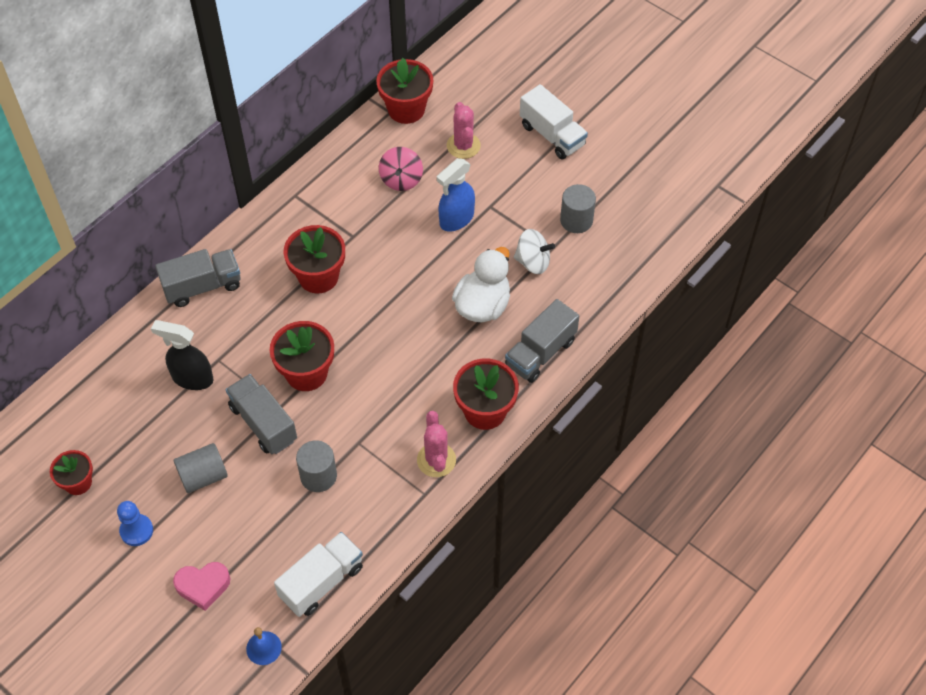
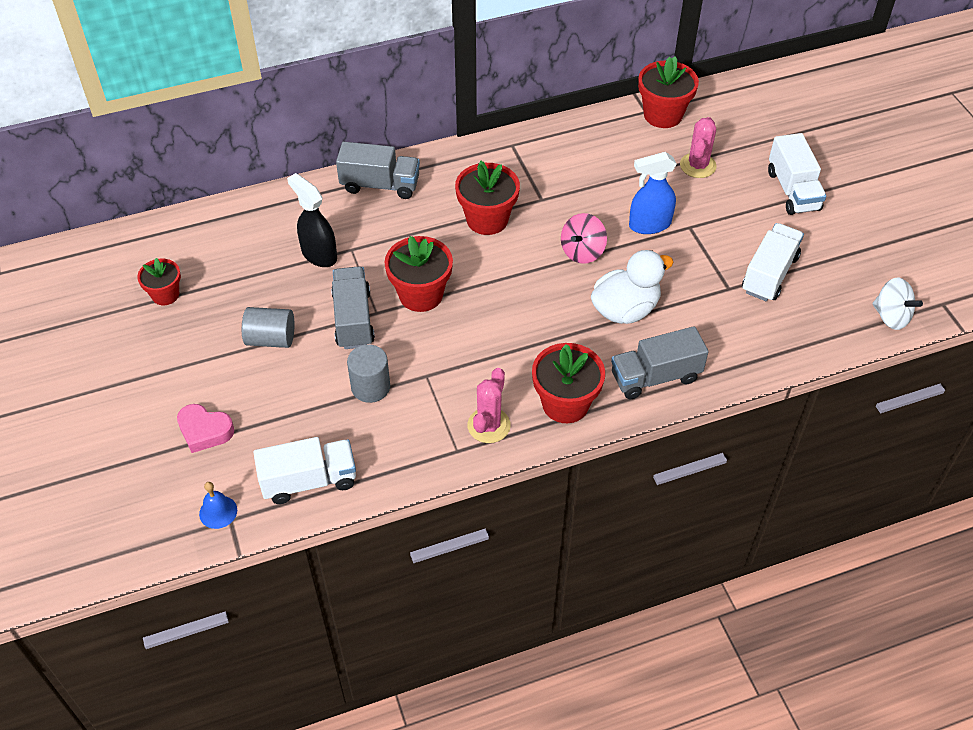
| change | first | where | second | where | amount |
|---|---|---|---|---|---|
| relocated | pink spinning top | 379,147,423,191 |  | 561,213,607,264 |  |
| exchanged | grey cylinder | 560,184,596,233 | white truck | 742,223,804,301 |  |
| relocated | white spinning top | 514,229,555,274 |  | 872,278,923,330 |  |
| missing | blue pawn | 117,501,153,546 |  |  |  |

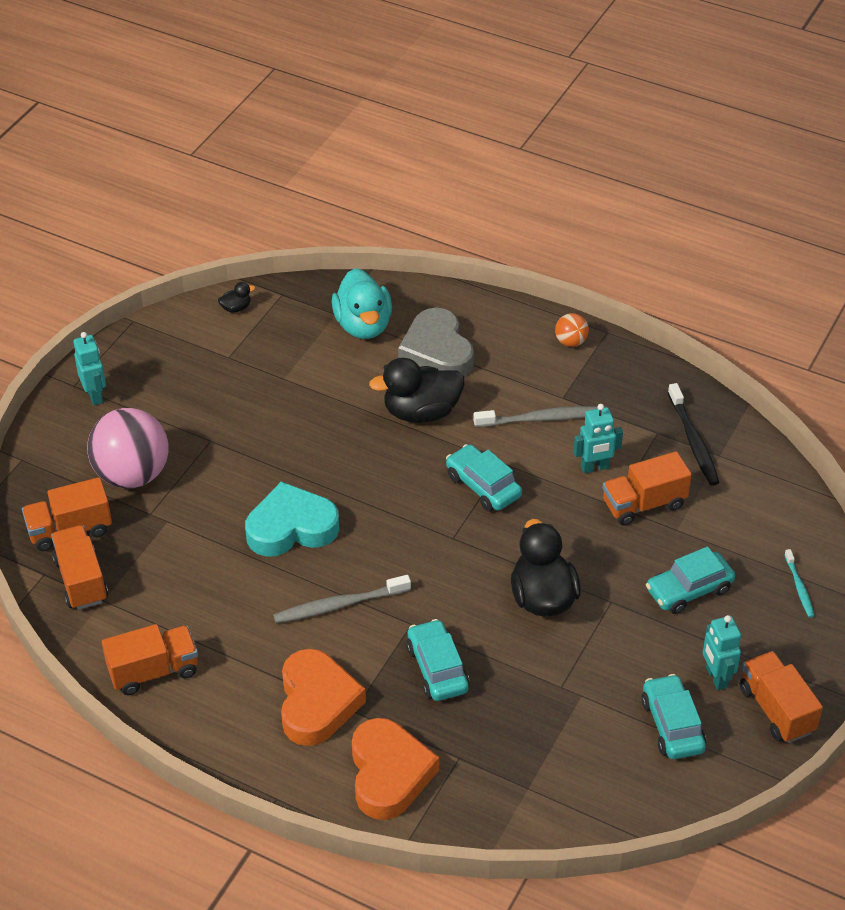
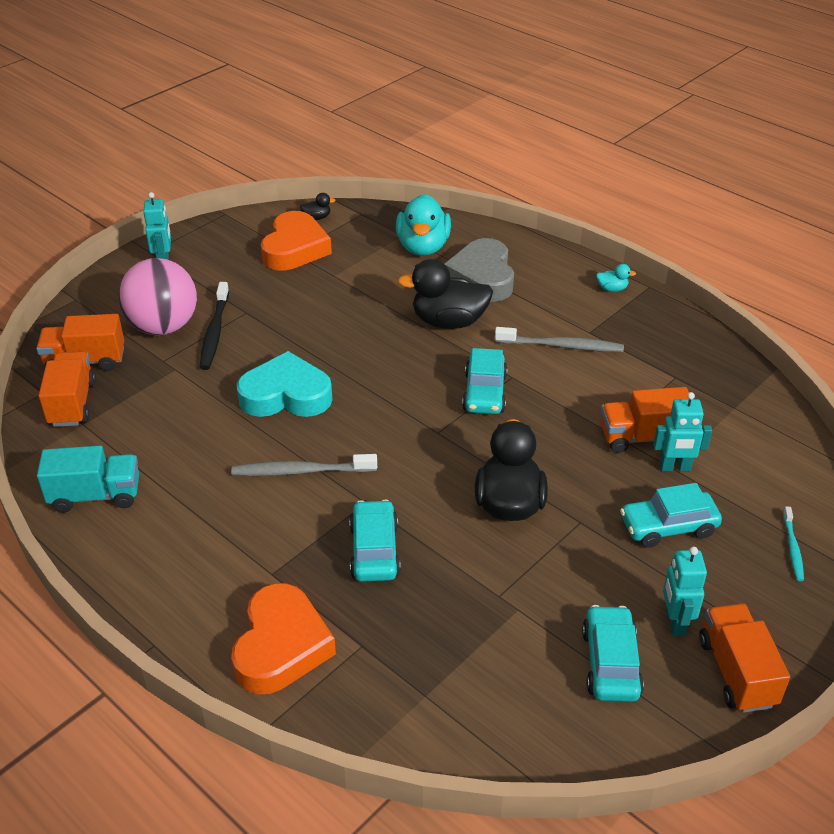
| change | first | where | second | where | amount |
|---|---|---|---|---|---|
| colour | orange truck | 102,624,198,695 | turquoise truck | 37,446,139,513 |  |
| relocated | black toothbrush | 668,383,720,486 |  | 200,282,229,370 |  |
| relocated | orange heart | 281,649,366,746 |  | 261,211,332,271 |  |
| spun | turquoise car | 446,444,522,512 |  | 462,348,508,414 | 150 degrees counterclockwise |
| exchanged | orange ball | 555,313,589,347 | turquoise duck | 596,264,636,292 |  |
| relocated | turquoise robot | 573,404,623,473 |  | 653,392,712,471 |  |

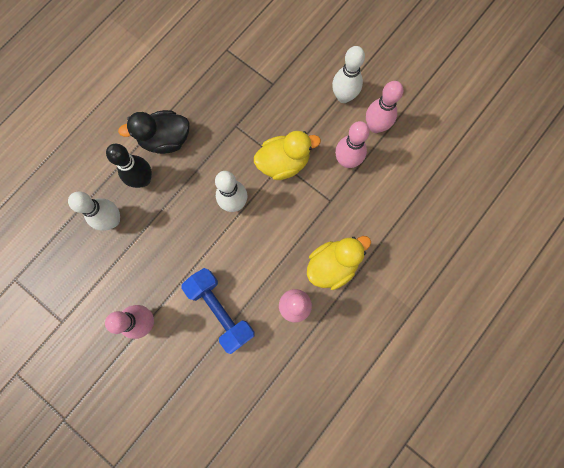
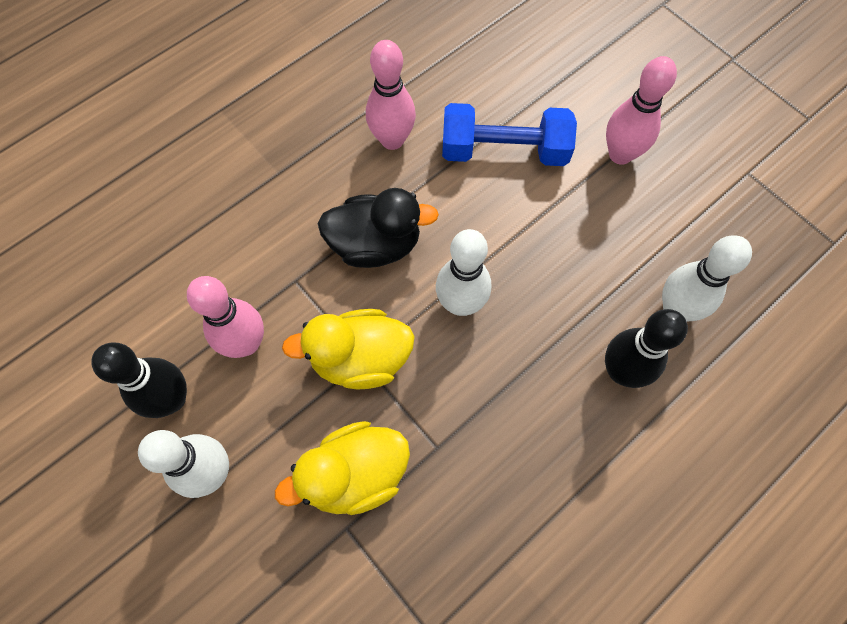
| change | first | where | second | where | amount |
|---|---|---|---|---|---|
| colour | pink bowling pin | 366,81,403,133 | black bowling pin | 91,343,187,418 |  |
| relocated | yellow duck | 307,236,371,290 |  | 275,421,410,515 |  |
| relocated | black duck | 118,110,190,154 |  | 317,188,439,268 |  |
| spun | blue dumbbell | 181,268,255,354 |  | 442,103,577,166 | 60 degrees counterclockwise |

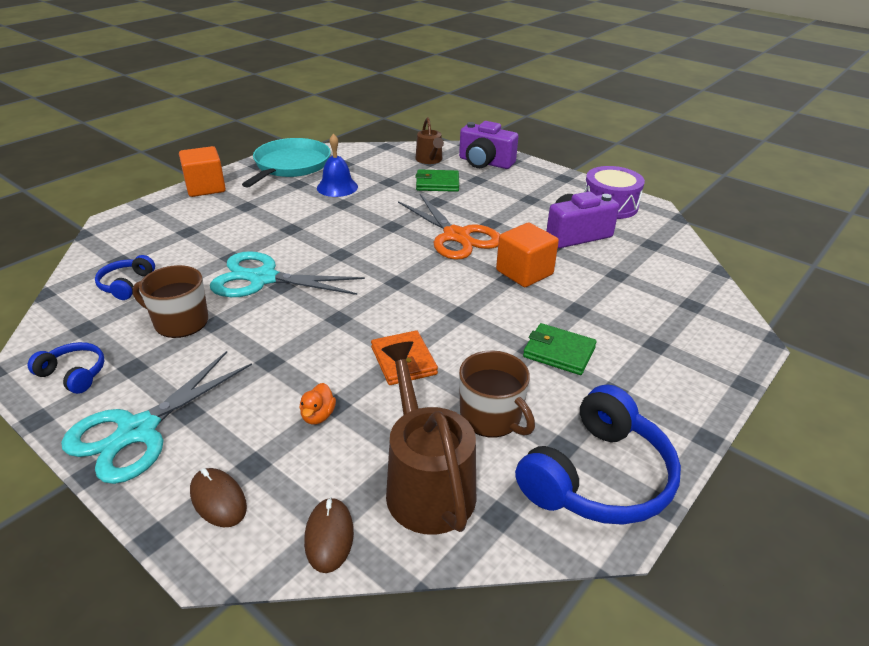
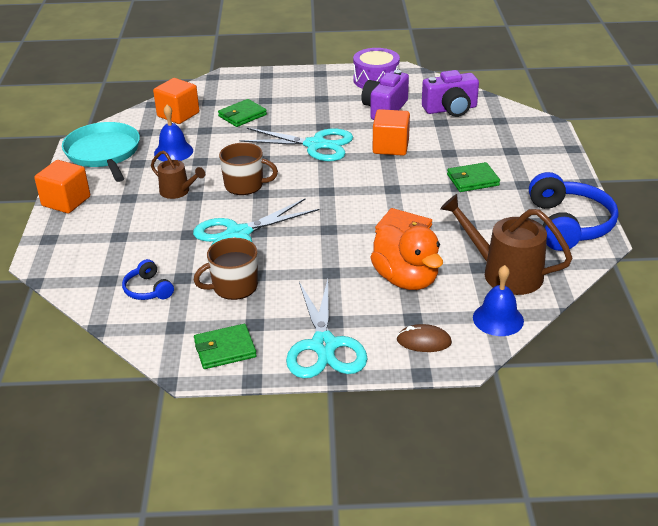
| change | first | where | second | where | amount |
|---|---|---|---|---|---|
| relocated | brown watering can | 415,117,444,164 |  | 151,150,205,199 |  |
| appeared |  |  | orange cube | 153,78,199,124 |  |
| exchanged | blue headphones | 28,342,105,394 | green wallet | 194,324,257,369 |  |
| relocated | brown mug | 459,350,535,437 |  | 219,143,278,195 |  |
| colour | orange scissors | 398,194,500,260 | turquoise scissors | 239,128,353,161 |  |
| size | orange duck | 299,383,336,424 |  | 370,224,443,290 | x2.45 |
| relocated | purple camera | 459,121,518,169 |  | 422,70,479,117 |  |
| exchanged | brown mouse | 304,497,354,573 | blue bell | 473,265,524,336 |  |

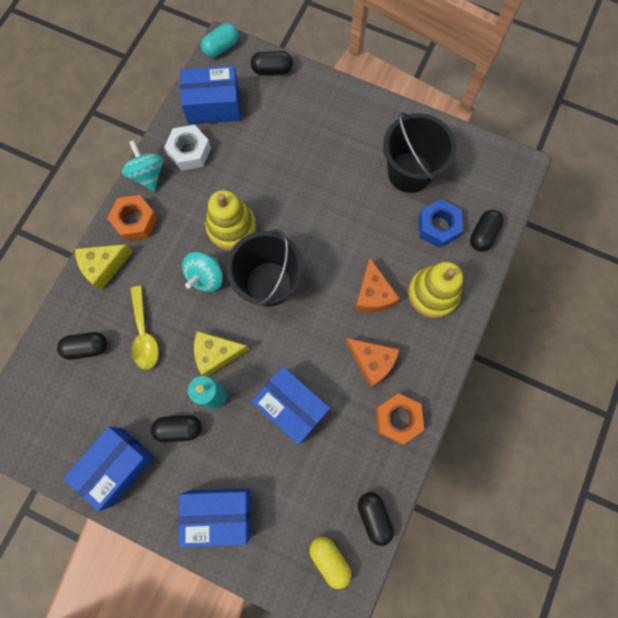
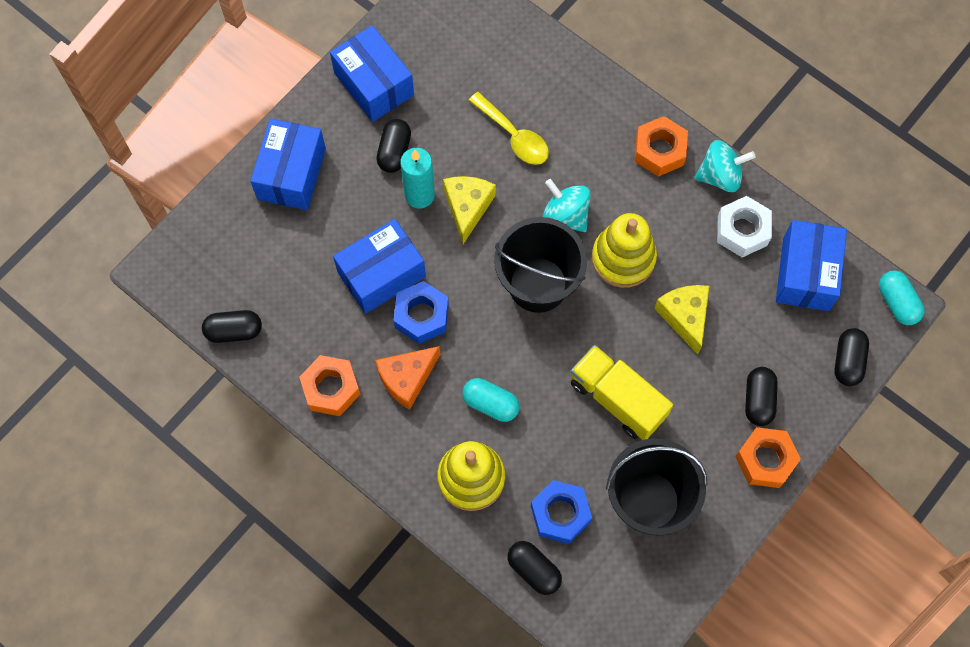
| change | first | where | second | where | amount |
|---|---|---|---|---|---|
| appeared |  |  | blue nut | 394,281,449,344 |  |
| exchanged | orange cheese | 355,258,400,312 | turquoise capsule | 462,378,520,422 |  |
| spun | yellow spoon | 130,286,159,370 |  | 468,92,549,165 | 135 degrees counterclockwise |
| appeared |  |  | yellow truck | 571,345,673,440 |  |
| relocated | yellow cheese | 75,244,133,290 |  | 654,285,709,355 |  |
| appeared |  |  | orange nut | 735,427,801,488 |  |
| relocated | black capsule | 57,332,108,360 |  | 745,367,778,426 |  |
| missing | yellow capsule | 309,537,352,589 |  |  |  |

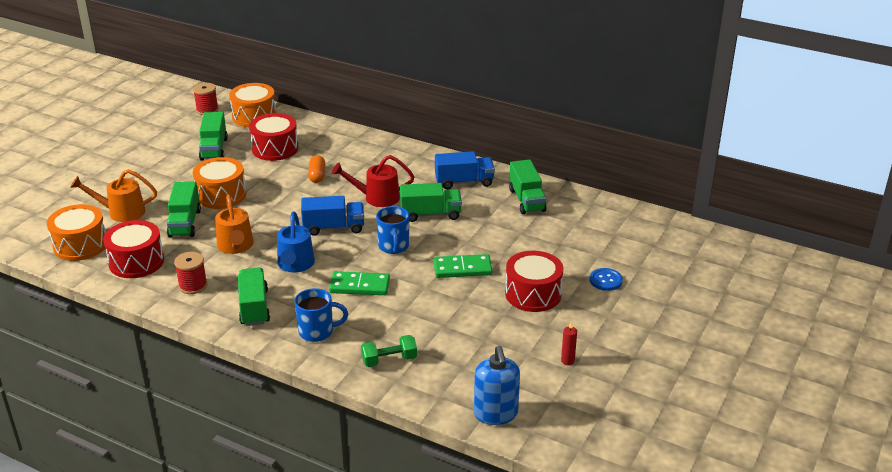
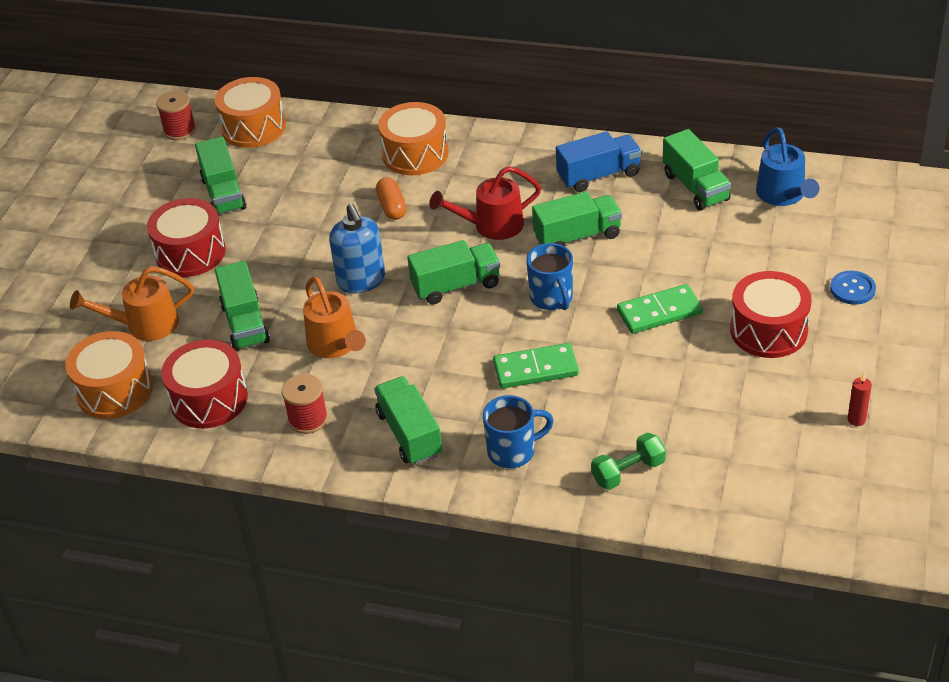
| change | first | where | second | where | amount |
|---|---|---|---|---|---|
| relocated | red drum | 249,113,298,161 |  | 147,198,226,277 |  |
| relocated | blue soap dispenser | 474,346,520,425 |  | 329,203,385,293 |  |
| relocated | orange drum | 193,157,246,209 |  | 378,102,448,175 |  |
| colour | blue truck | 301,196,364,236 | green truck | 407,240,500,305 |  |
| relocated | blue watering can | 277,211,315,272 |  | 756,127,819,206 |  |

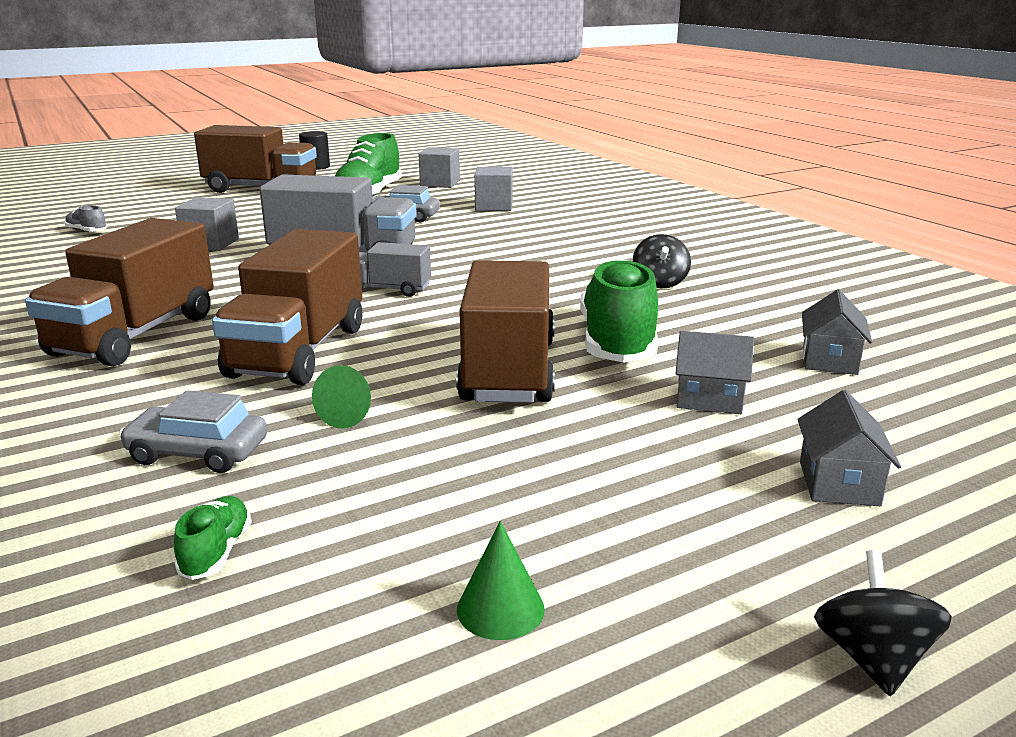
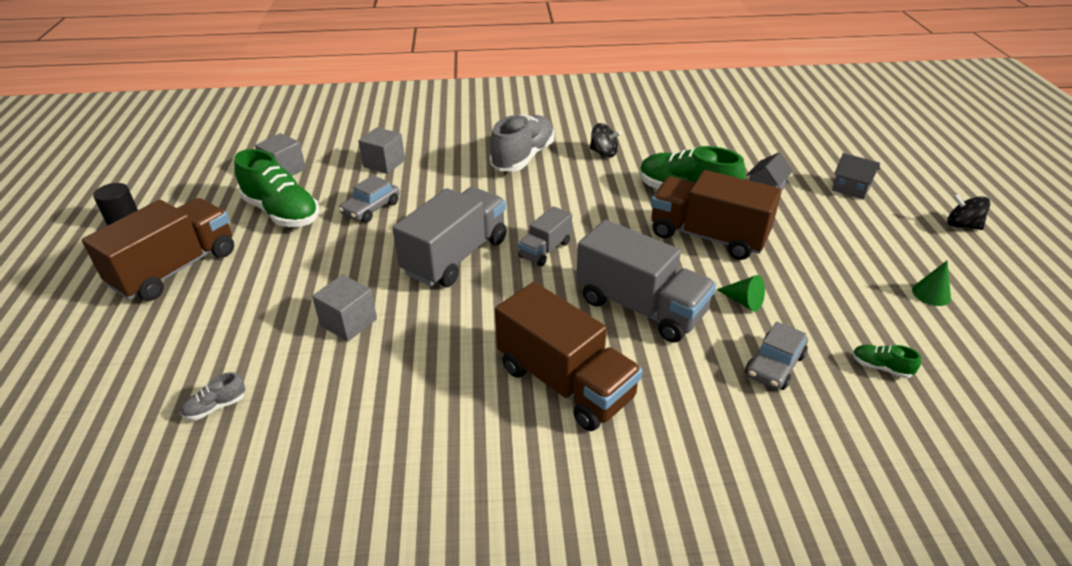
| change | first | where | second | where | amount |
|---|---|---|---|---|---|
| appeared |  |  | grey shoe | 490,114,554,171 |  |
| colour | brown truck | 212,229,362,385 | grey truck | 576,220,716,343 |  |
| missing | grey house | 802,290,872,375 |  |  |  |

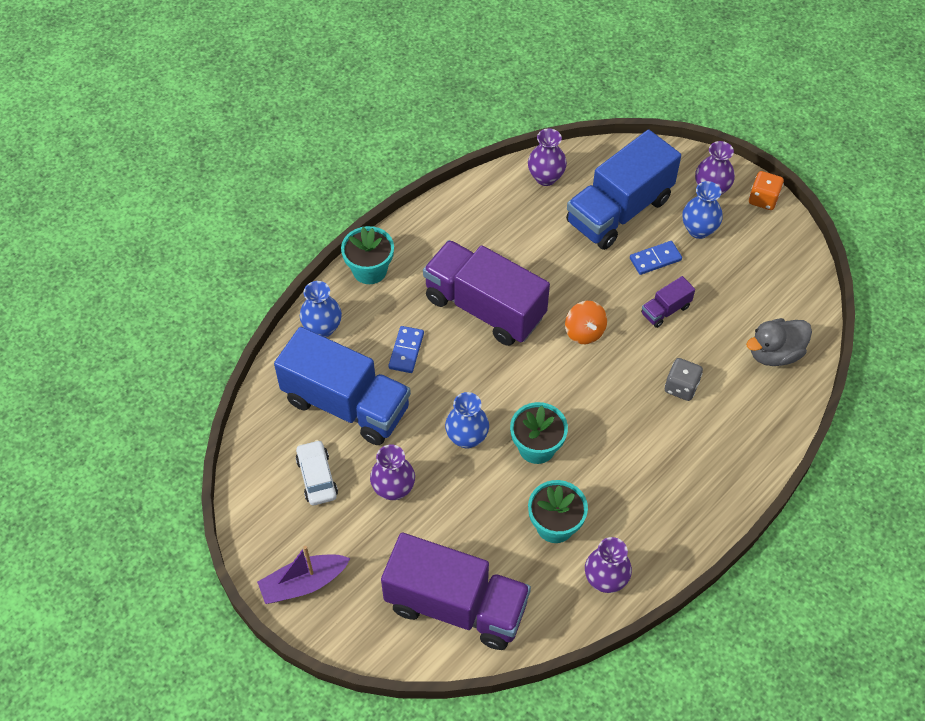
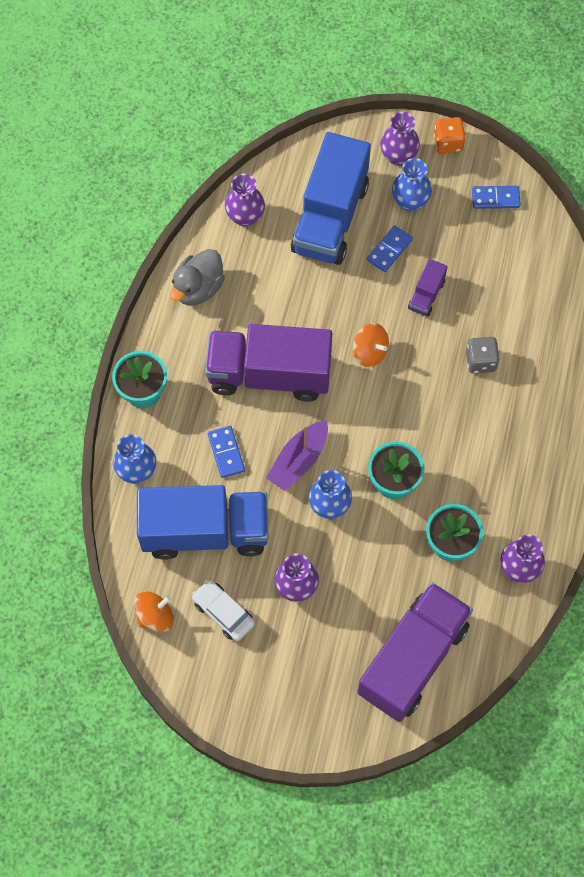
| change | first | where | second | where | amount |
|---|---|---|---|---|---|
| appeared |  |  | orange spinning top | 134,591,174,632 |  |
| relocated | grey duck | 746,318,812,366 |  | 170,249,225,305 |  |
| relocated | purple boat | 257,546,351,604 |  | 266,420,328,491 |  |
| spun | purple truck | 381,532,531,650 |  | 357,582,473,722 | 45 degrees counterclockwise |
| appeared |  |  | blue domino | 472,186,521,209 |  |

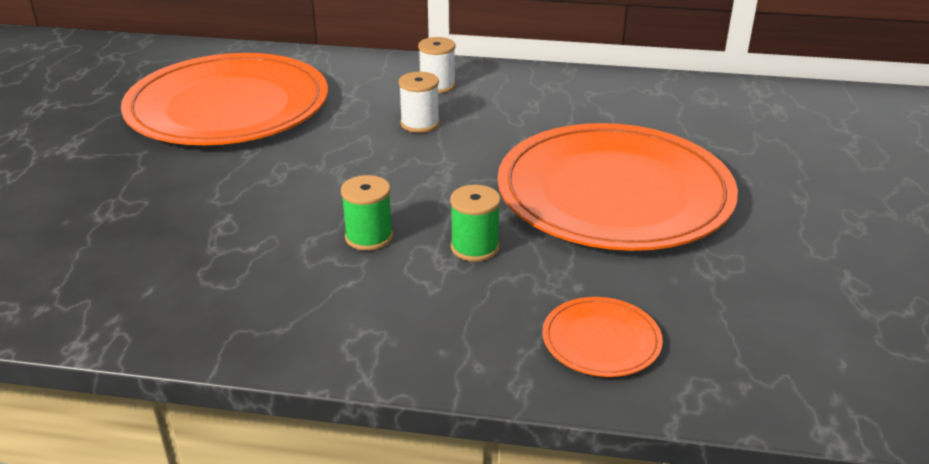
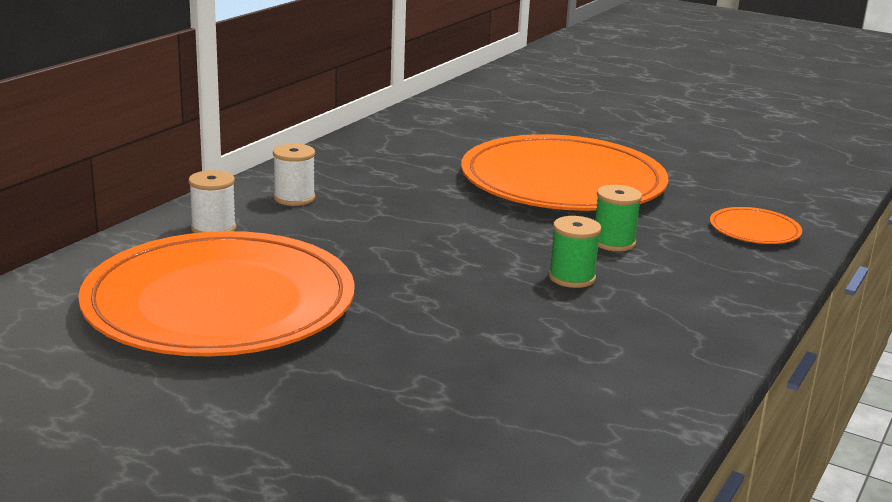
| change | first | where | second | where | amount |
|---|---|---|---|---|---|
| relocated | white spool | 399,72,440,133 |  | 188,170,236,233 |  |

